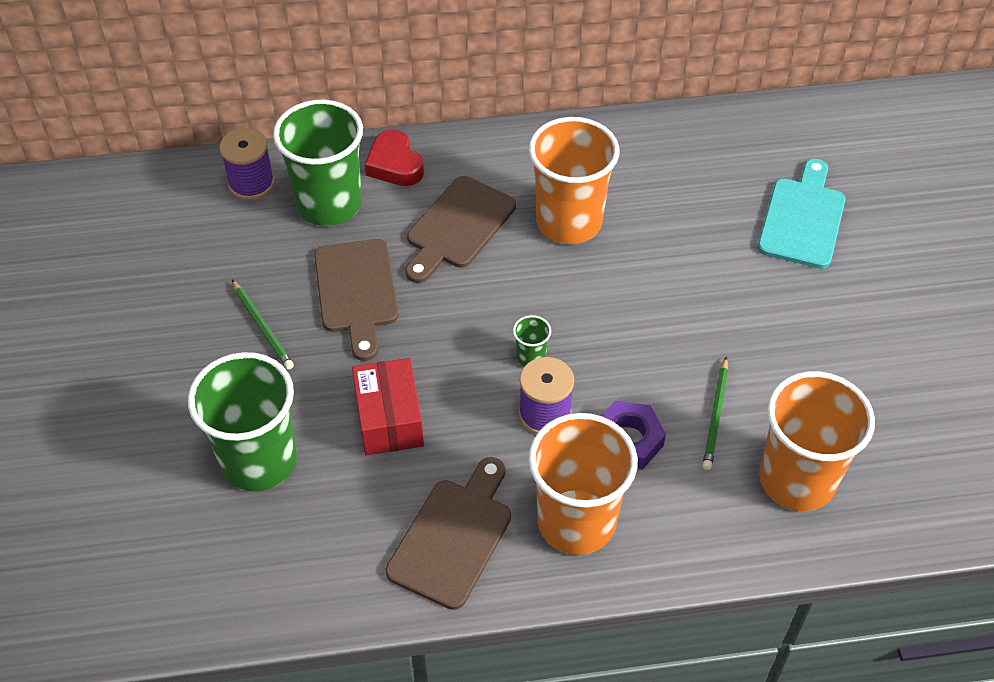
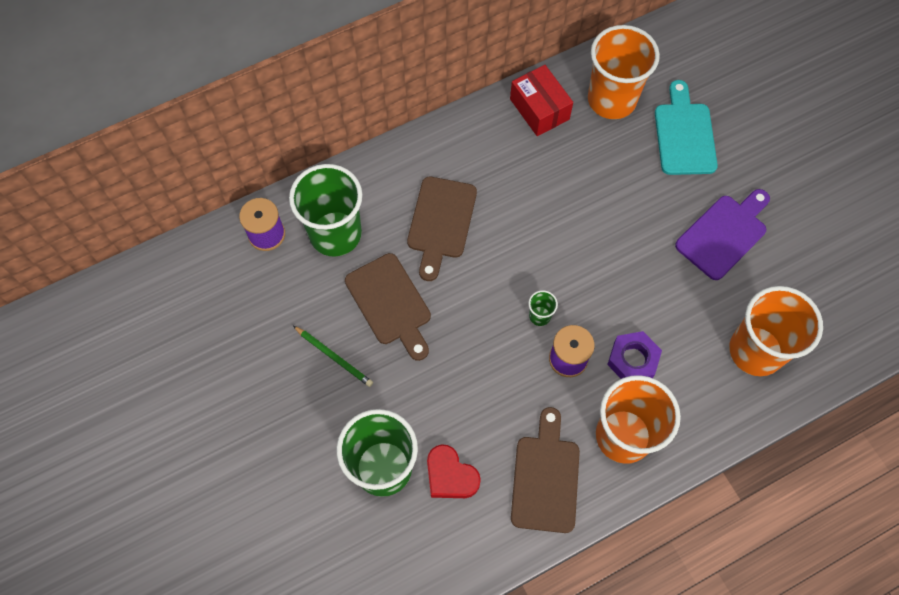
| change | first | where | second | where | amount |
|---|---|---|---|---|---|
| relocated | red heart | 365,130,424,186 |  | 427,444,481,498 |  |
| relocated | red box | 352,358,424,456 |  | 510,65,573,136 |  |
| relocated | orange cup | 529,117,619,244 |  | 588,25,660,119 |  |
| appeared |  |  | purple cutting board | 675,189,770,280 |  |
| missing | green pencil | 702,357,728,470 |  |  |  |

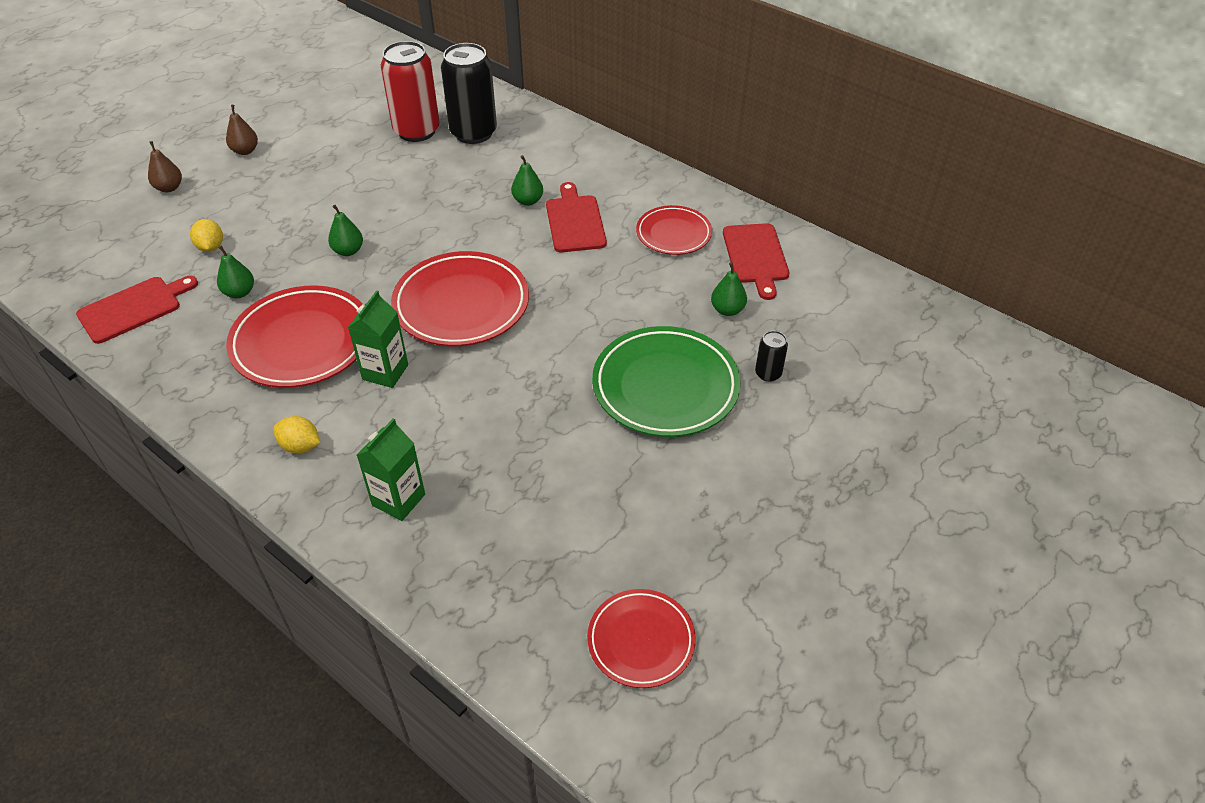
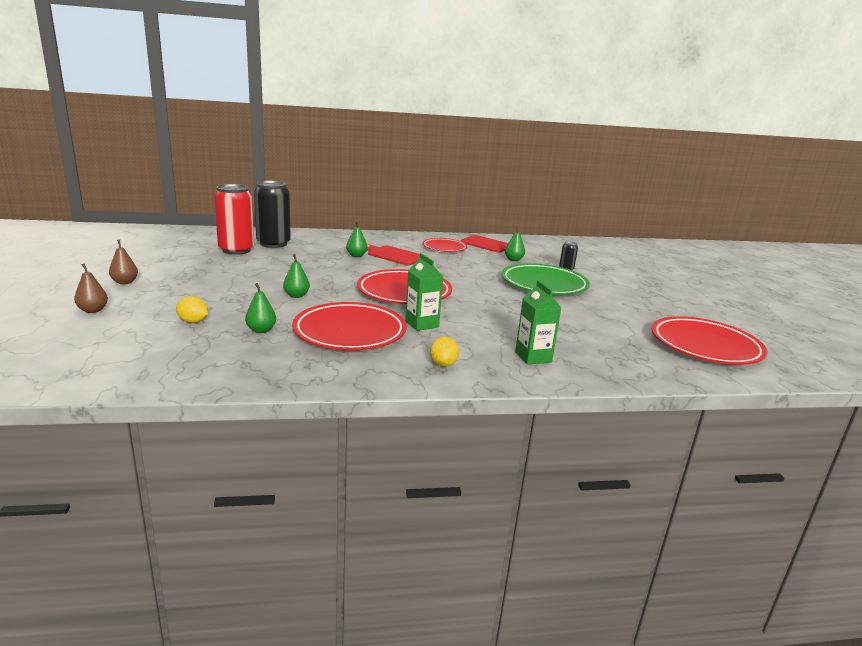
| change | first | where | second | where | amount |
|---|---|---|---|---|---|
| spun | yellow lemon | 273,416,320,454 |  | 430,336,459,367 | 60 degrees counterclockwise |
| size | red plate | 587,589,696,688 |  | 652,316,767,365 | x1.67 |
| missing | red cutting board | 76,276,198,344 |  |  |  |

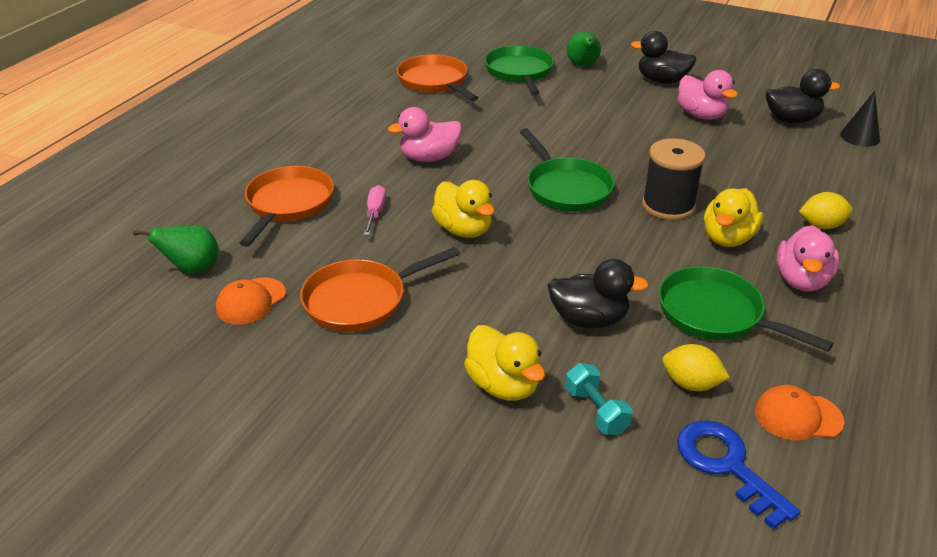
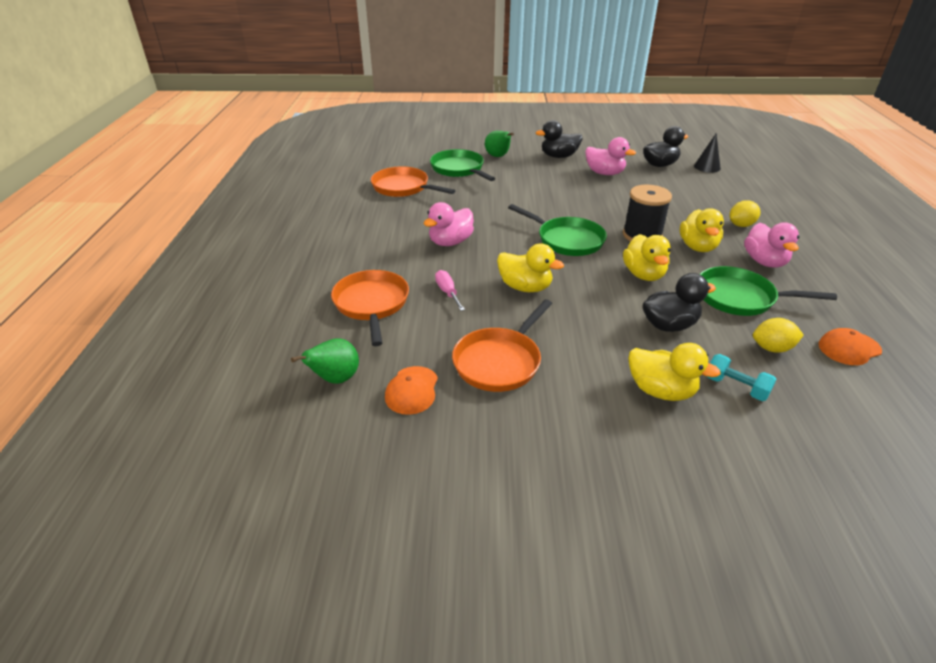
| change | first | where | second | where | amount |
|---|---|---|---|---|---|
| appeared |  |  | yellow duck | 623,234,671,281 |  |
| missing | blue key | 677,420,800,530 |  |  |  |

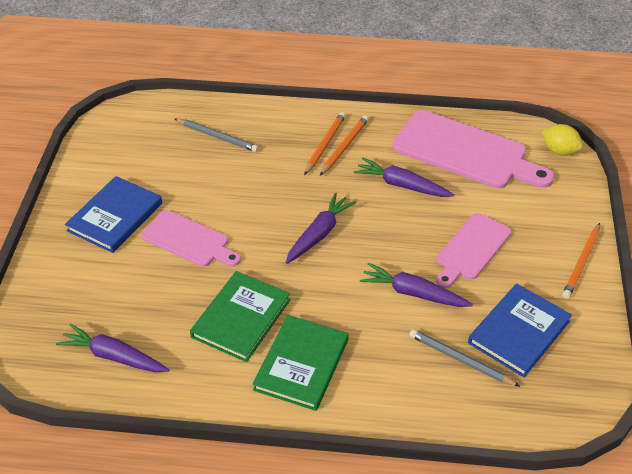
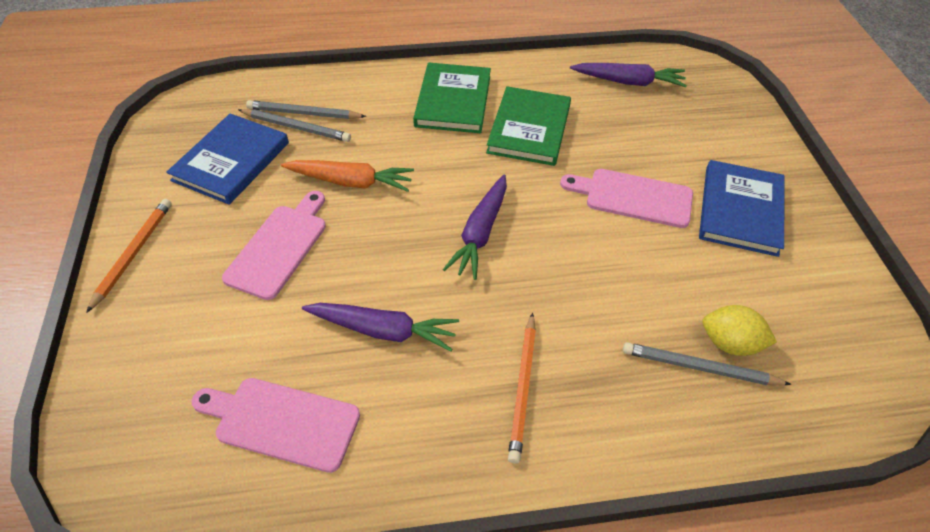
| change | first | where | second | where | amount |
|---|---|---|---|---|---|
| size | pink cutting board | 392,110,554,188 |  | 192,378,360,473 | x0.61 |
| appeared |  |  | grey pencil | 246,100,367,119 |  |
| colour | purple carrot | 360,262,473,307 | orange carrot | 281,160,414,192 |  |
| relocated | yellow lemon | 541,124,583,156 |  | 703,305,777,356 |  |
| missing | orange pencil | 320,115,369,176 |  |  |  |

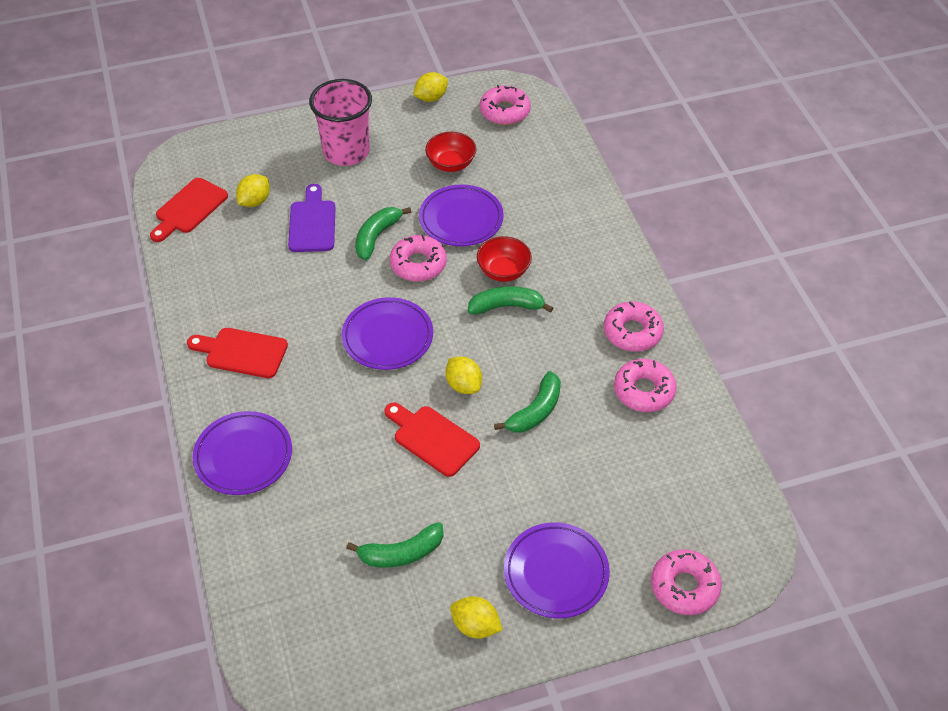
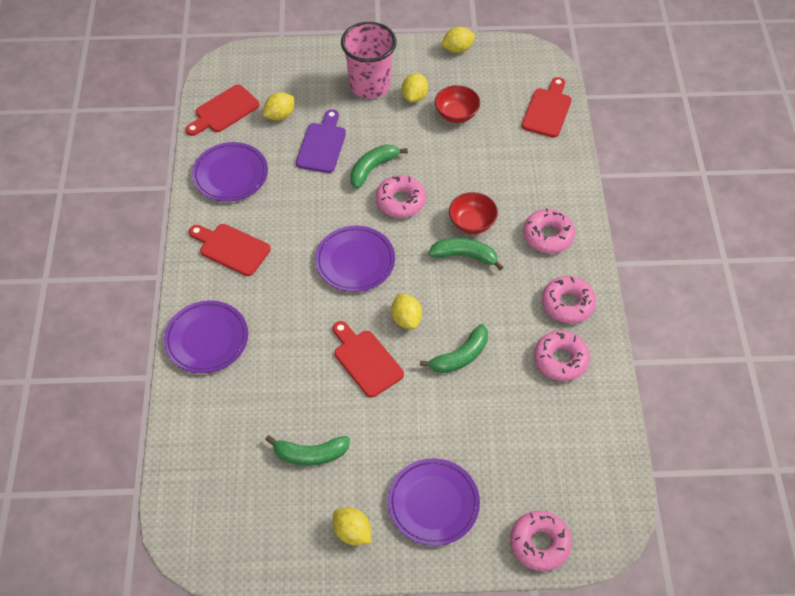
| change | first | where | second | where | amount |
|---|---|---|---|---|---|
| relocated | purple plate | 419,184,504,246 |  | 192,142,268,202 |  |
| appeared |  |  | yellow lemon | 402,73,428,102 |  |
| appeared |  |  | red cutting board | 522,77,572,137 |  |
| relocated | pink donut | 480,85,531,125 |  | 523,208,575,253 |  |

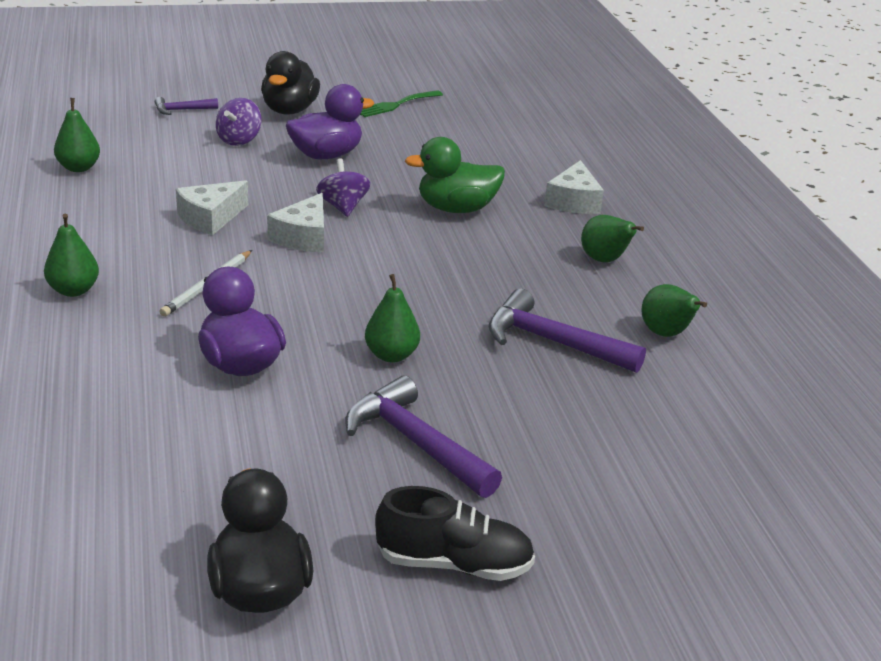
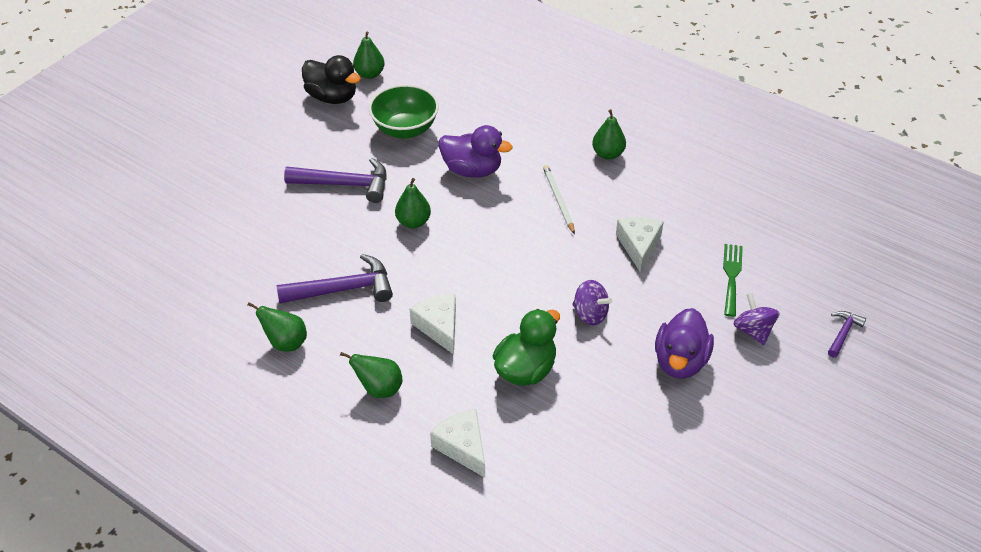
| change | first | where | second | where | amount |
|---|---|---|---|---|---|
| relocated | green pear | 54,98,100,172 |  | 353,32,385,79 |  |
| appeared |  |  | green bowl | 369,84,439,139 |  |
| relocated | white cheese | 267,193,324,252 |  | 410,294,456,355 |  |
| relocated | green fork | 360,90,443,117 |  | 723,244,743,317 |  |
| missing | black duck | 261,51,320,115 |  |  |  |
| missing | black shoe | 375,486,535,581 |  |  |  |

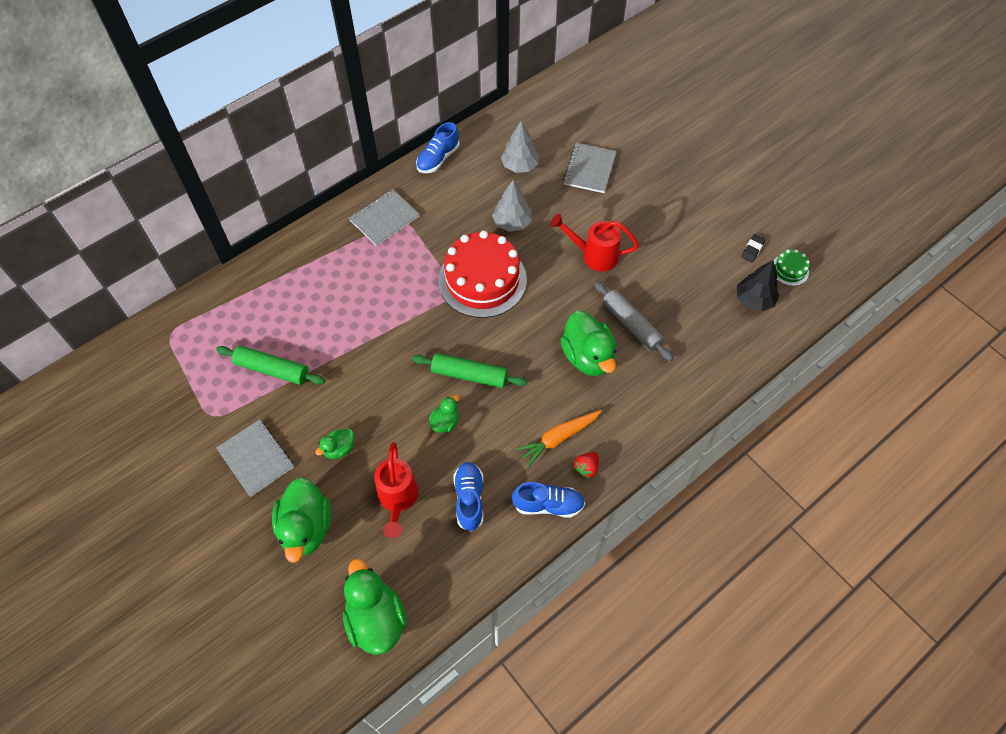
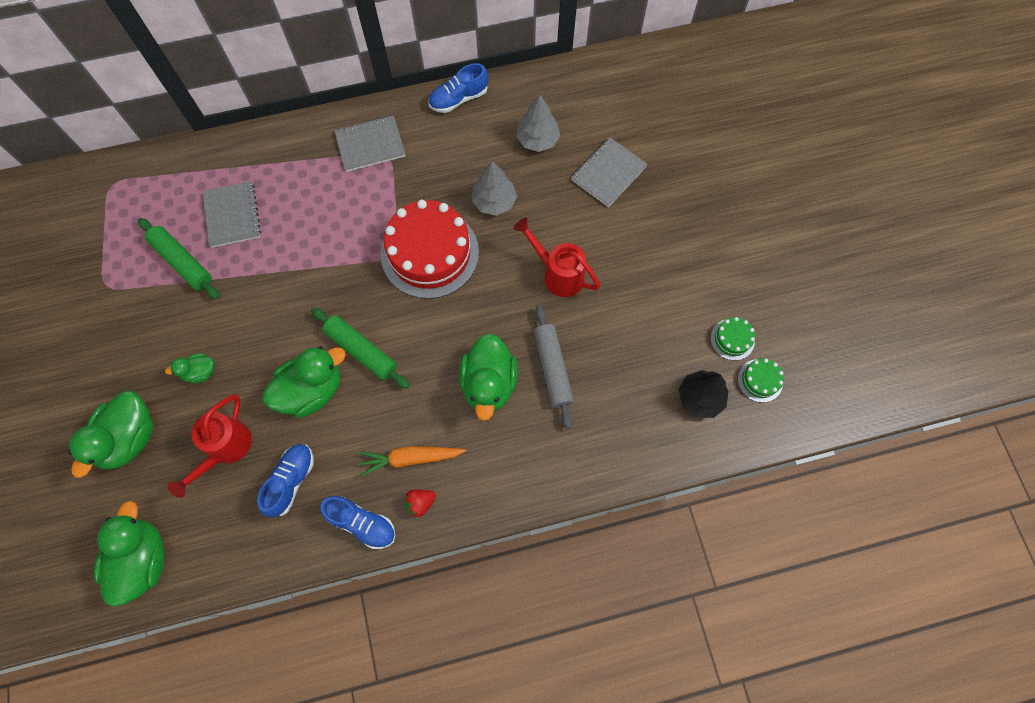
| change | first | where | second | where | amount |
|---|---|---|---|---|---|
| relocated | grey notebook | 216,419,294,497 |  | 203,181,261,248 |  |
| size | green duck | 429,395,459,433 |  | 262,346,346,418 | x1.98 |
| exchanged | black eraser | 741,234,766,262 | green cake | 711,317,755,360 |  |

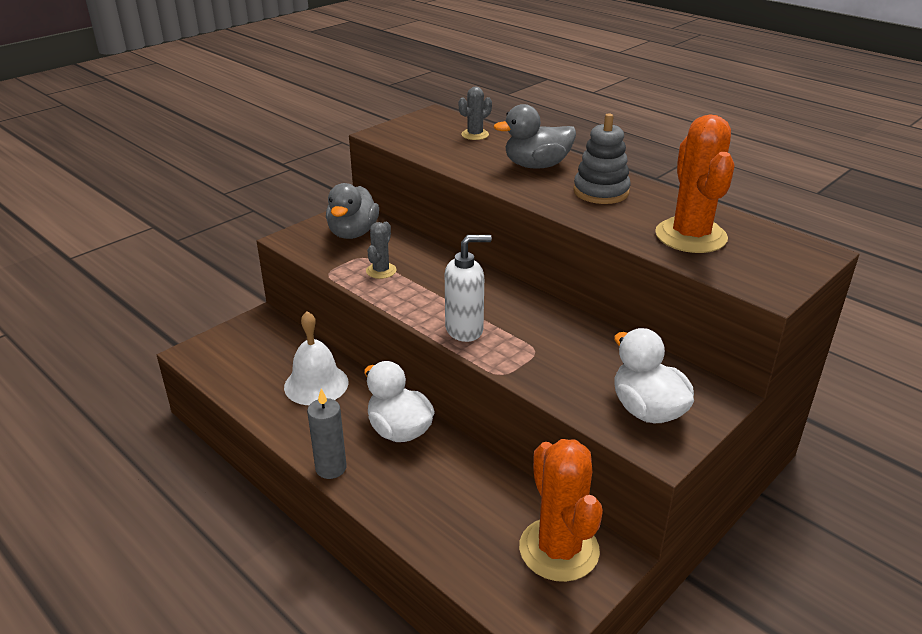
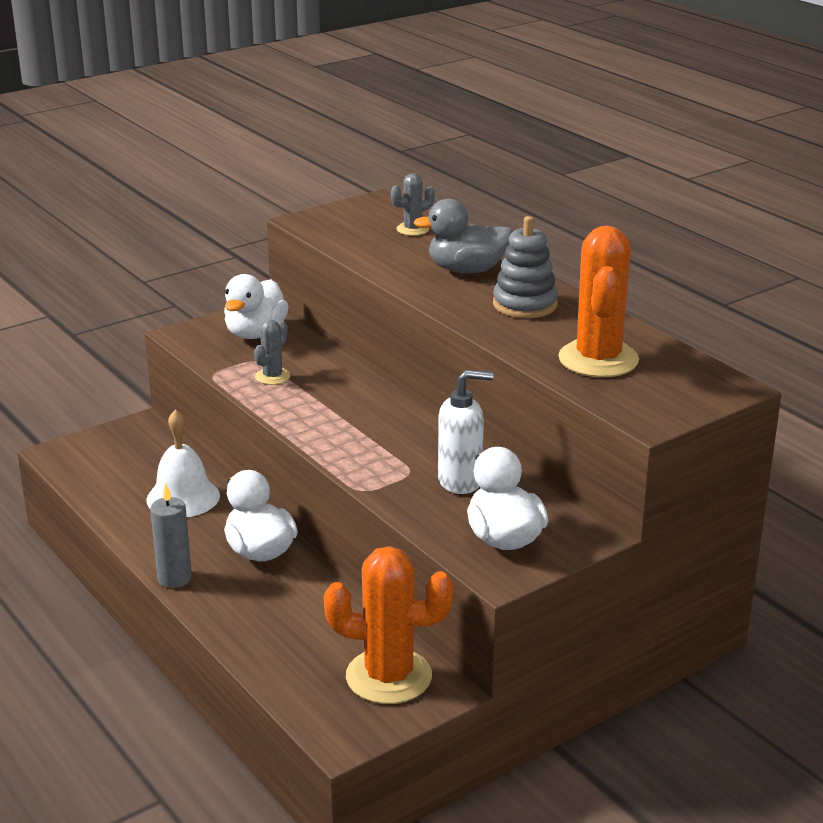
| change | first | where | second | where | amount |
|---|---|---|---|---|---|
| colour | grey duck | 326,183,379,239 | white duck | 224,274,289,339 |  |
| spun | orange cactus | 519,439,603,582 |  | 324,546,453,704 | 75 degrees counterclockwise |
| relocated | white soap dispenser | 445,235,492,342 |  | 438,370,493,494 |  |

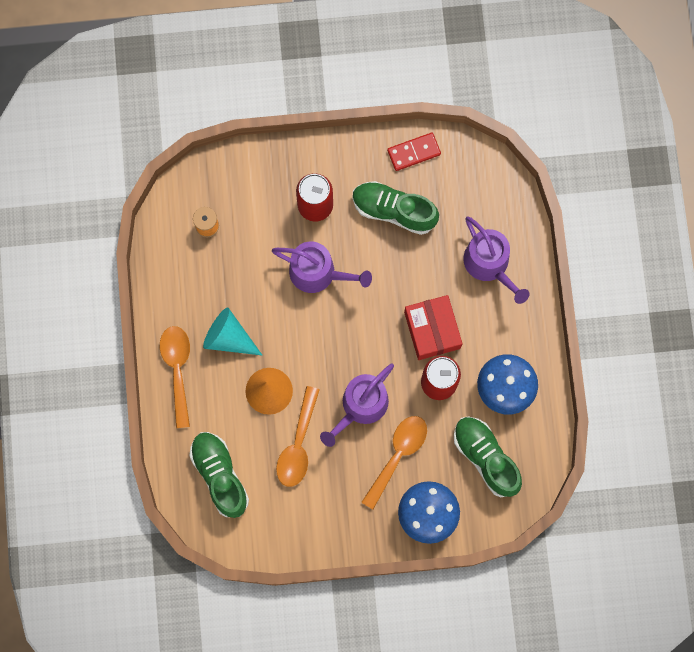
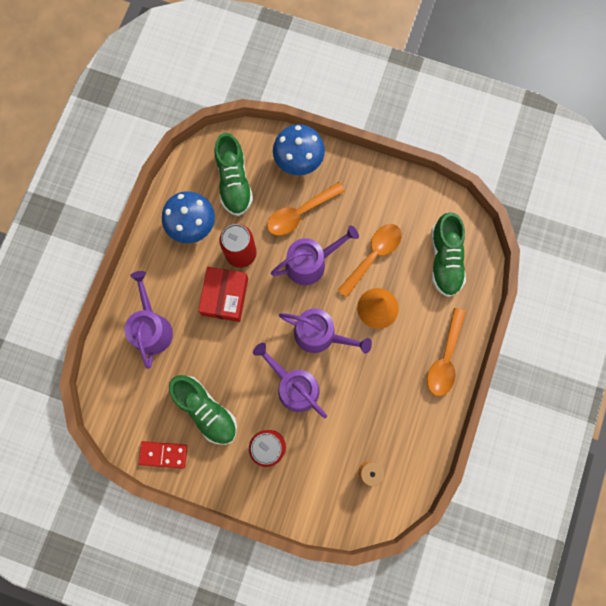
| change | first | where | second | where | amount |
|---|---|---|---|---|---|
| appeared |  |  | purple watering can | 279,308,372,354 |  |
| missing | turquoise cone | 203,308,262,355 |  |  |  |

